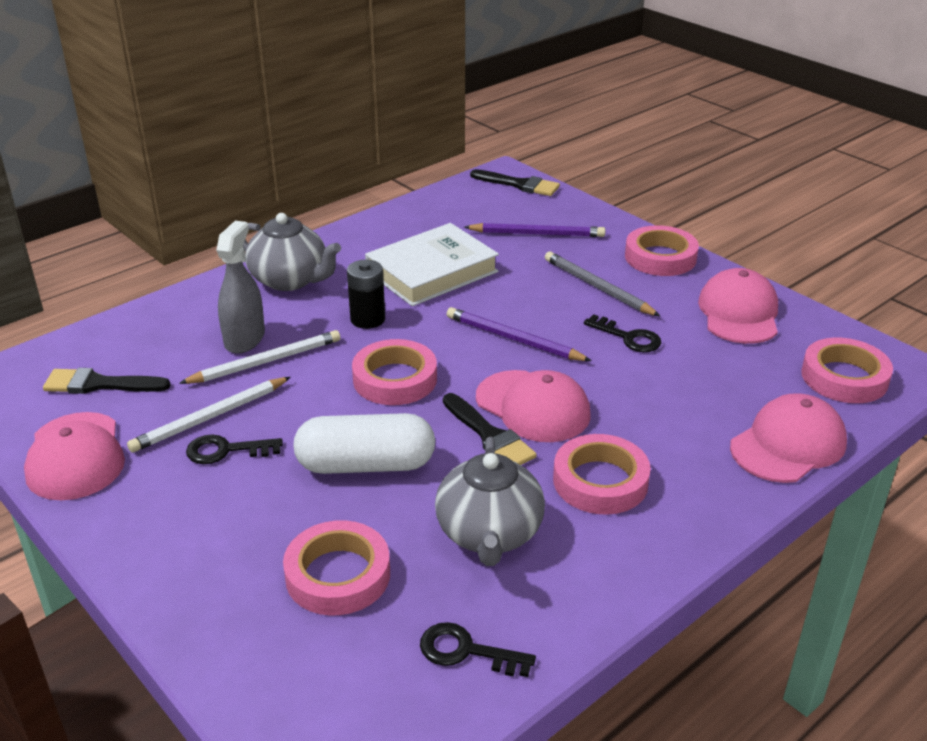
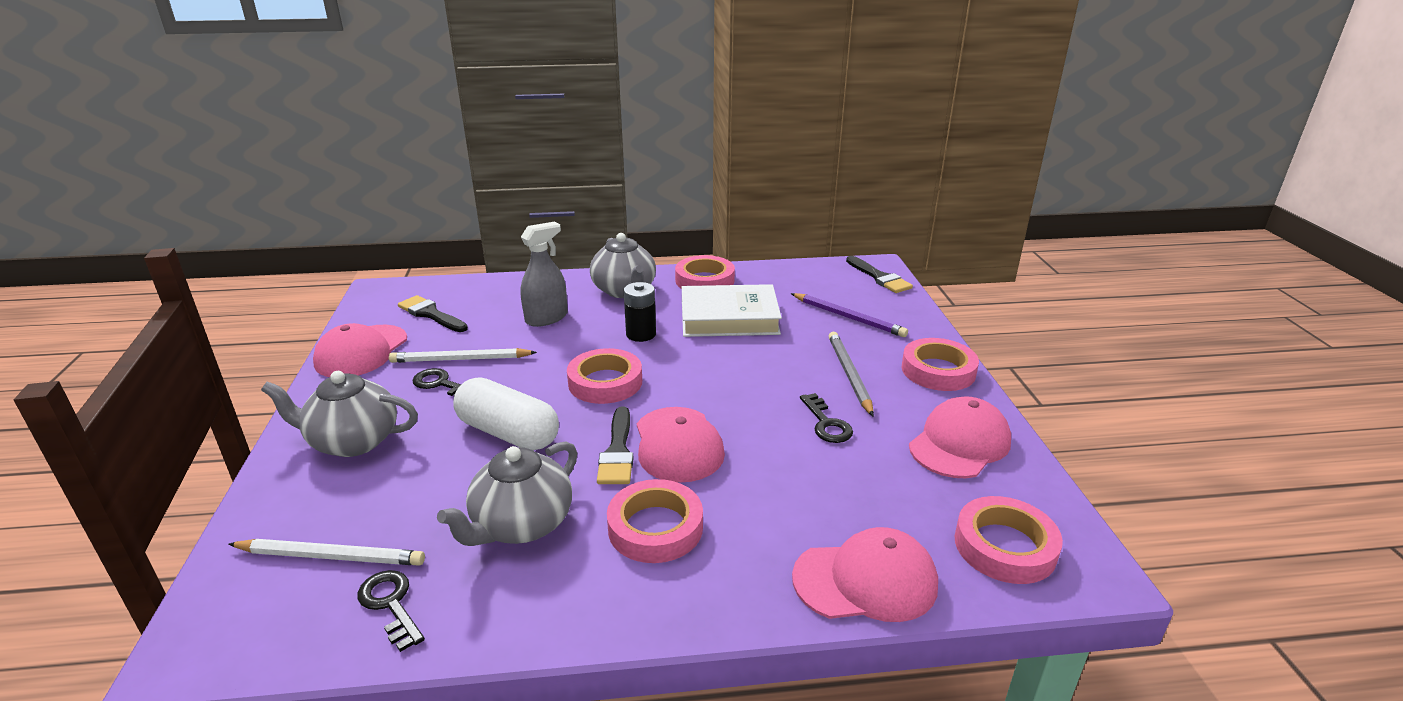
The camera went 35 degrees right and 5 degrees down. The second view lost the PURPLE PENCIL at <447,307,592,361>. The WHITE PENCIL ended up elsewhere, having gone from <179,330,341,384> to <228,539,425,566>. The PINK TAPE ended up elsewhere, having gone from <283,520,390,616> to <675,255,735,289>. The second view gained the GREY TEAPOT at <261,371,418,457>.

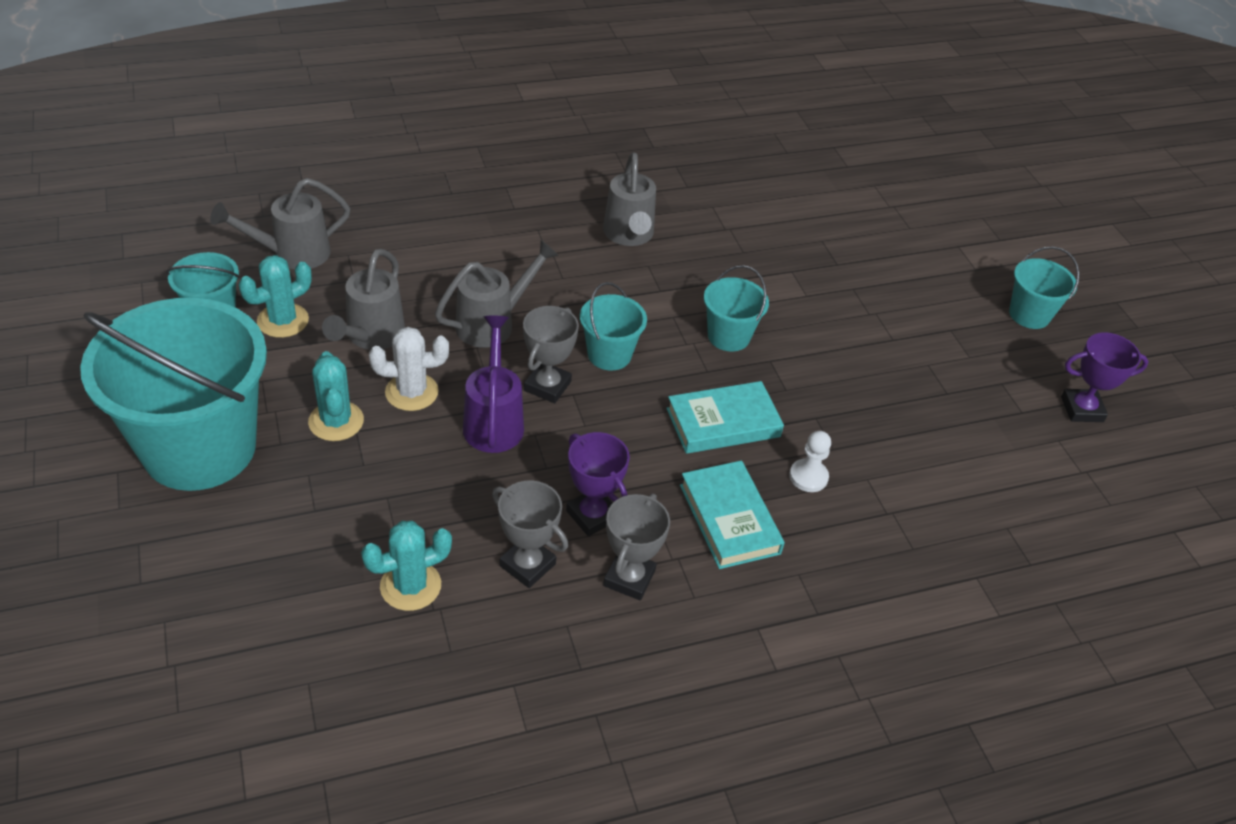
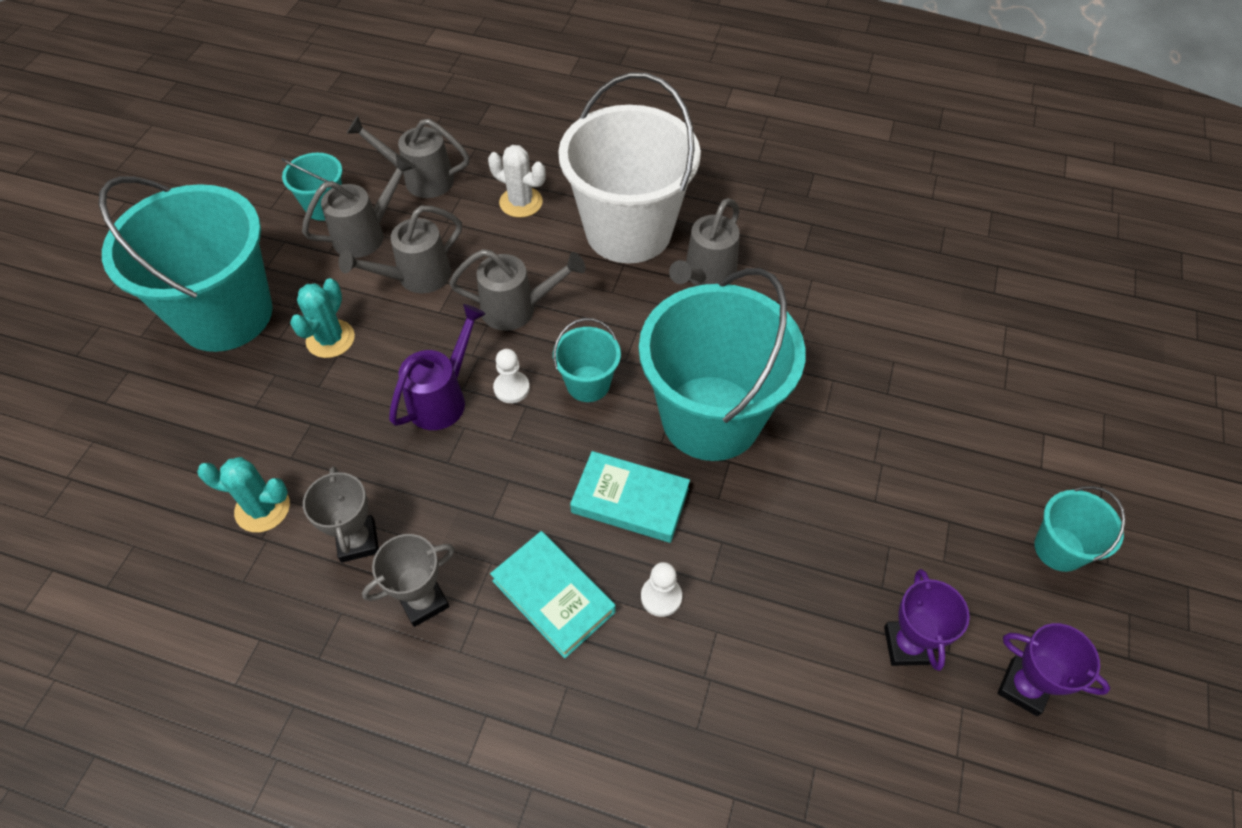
The camera went 40 degrees right and 10 degrees up. Where the TURQUOISE CACTUS stood at <239,255,312,338>, the GREY WATERING CAN came to stand at <302,154,415,258>. The size of the TURQUOISE BUCKET at <704,265,769,351> changed by a factor of 2.23. Where the GREY TROPHY stood at <523,306,579,403>, the WHITE PAWN came to stand at <493,349,530,403>. The WHITE CACTUS ended up elsewhere, having gone from <369,327,449,411> to <488,145,546,218>. The PURPLE TROPHY ended up elsewhere, having gone from <566,432,630,536> to <884,569,970,671>. The TURQUOISE BOOK at <680,461,785,569> ended up facing another way, 60 degrees counterclockwise from before. The second view gained the WHITE BUCKET at <558,72,701,263>.

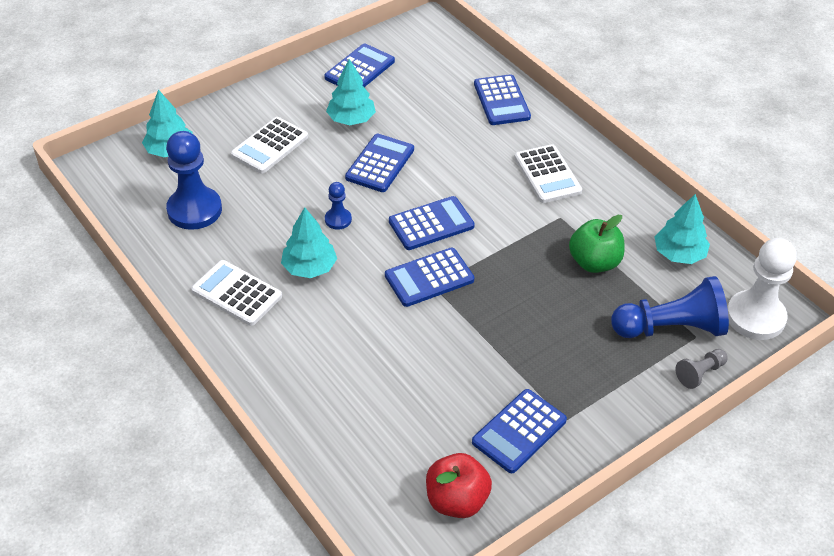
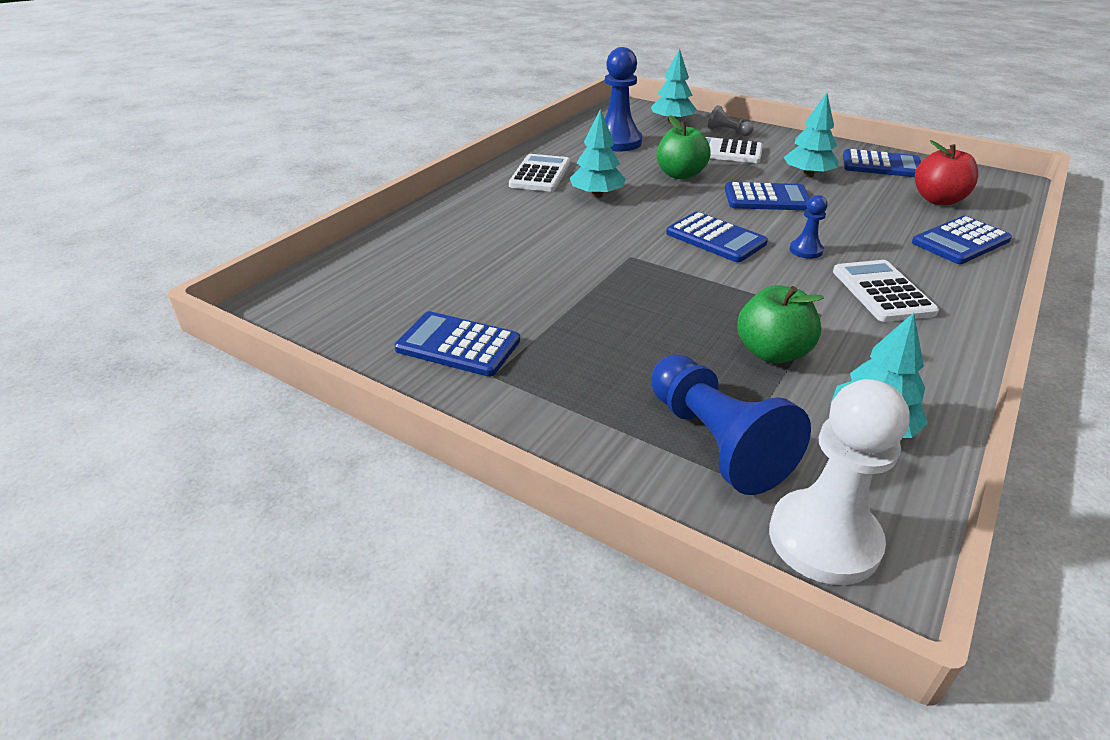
The camera went 70 degrees right and 10 degrees down. The WHITE CALCULATOR at <514,144,582,203> ended up facing another way, 120 degrees clockwise from before. The BLUE PAWN ended up elsewhere, having gone from <325,182,352,230> to <790,195,828,259>. The second view lost the BLUE CALCULATOR at <385,248,474,307>. The GREY PAWN ended up elsewhere, having gone from <675,349,728,389> to <708,105,754,136>. The RED APPLE ended up elsewhere, having gone from <426,453,492,518> to <915,140,978,205>. The second view gained the GREEN APPLE at <657,115,711,179>.

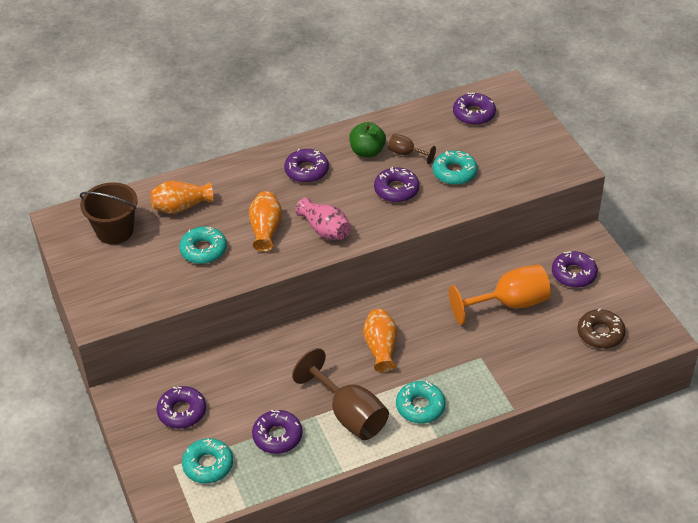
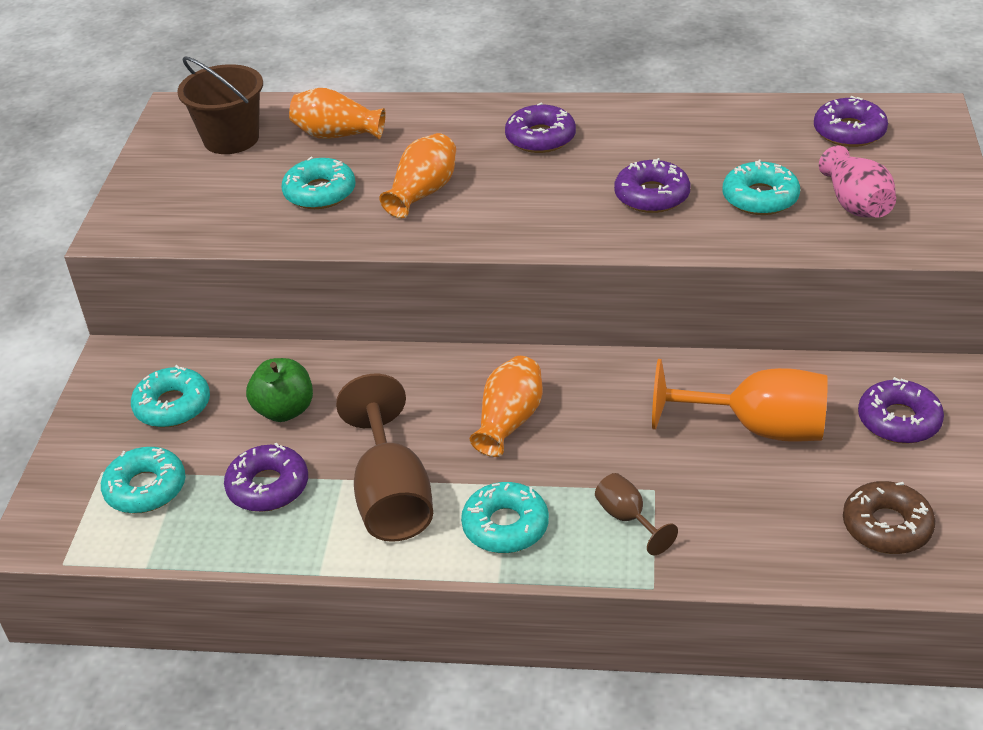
The camera went 30 degrees right and 5 degrees down. The GREEN APPLE ended up elsewhere, having gone from <349,122,386,158> to <246,358,313,422>. The BROWN GOBLET ended up elsewhere, having gone from <388,134,436,164> to <595,473,678,555>. The PINK VASE ended up elsewhere, having gone from <295,197,351,240> to <819,146,896,217>. What was the PURPLE DONUT at <157,386,206,429> turned into the TURQUOISE DONUT at <131,365,210,427>.

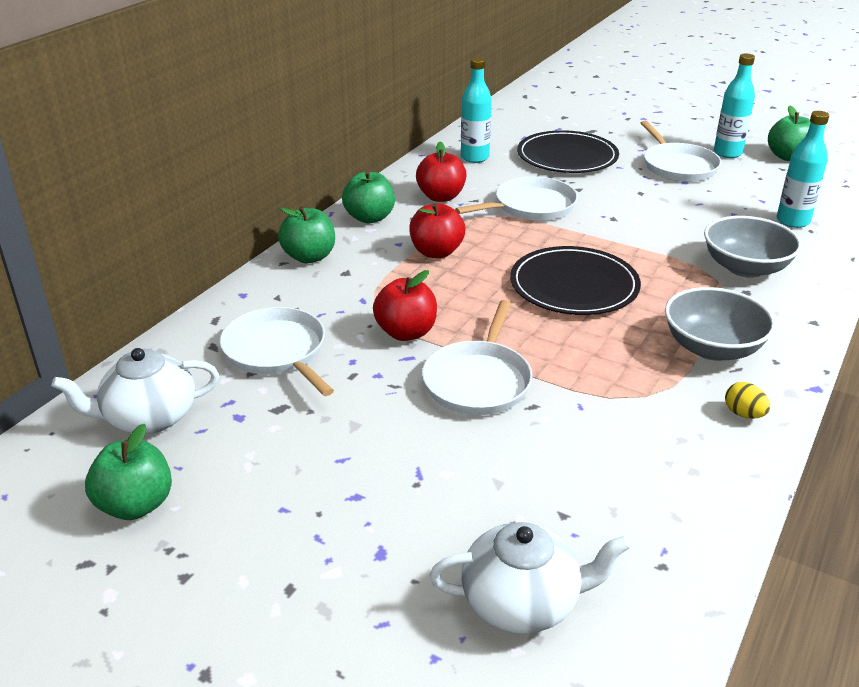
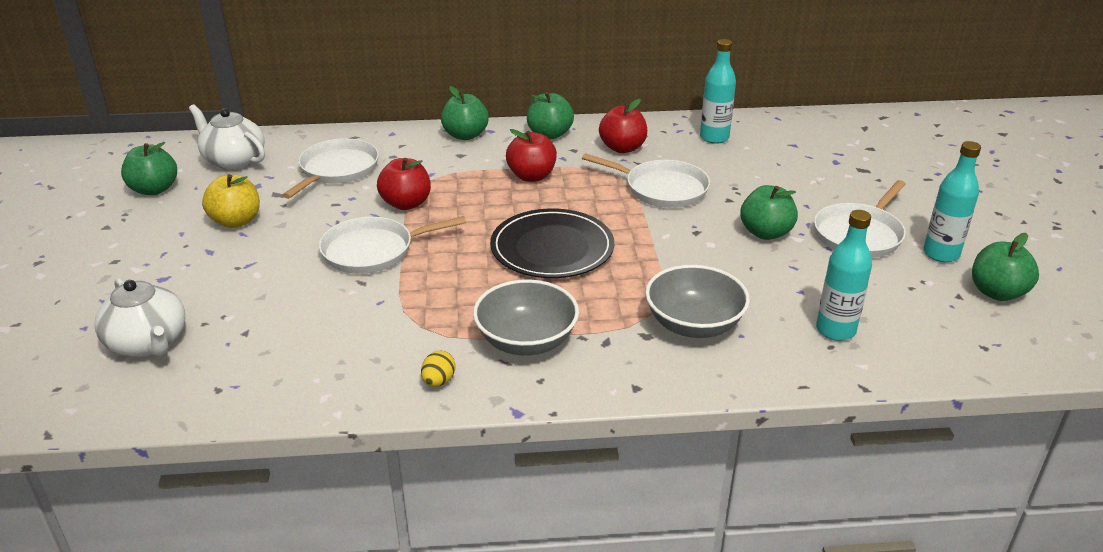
The camera went 55 degrees right and 0 degrees up. The second view lost the BLACK PLATE at <517,130,619,173>. The second view gained the YELLOW APPLE at <202,174,260,228>. The second view gained the GREEN APPLE at <740,185,798,240>.

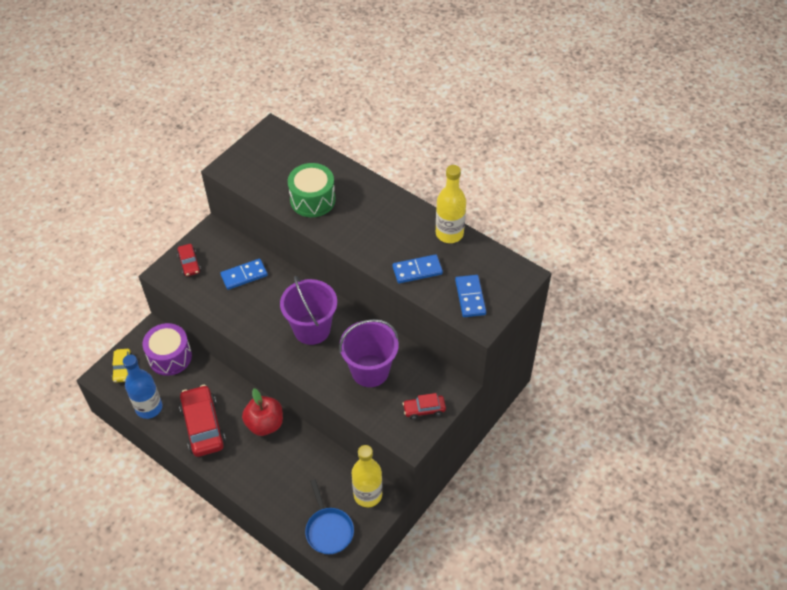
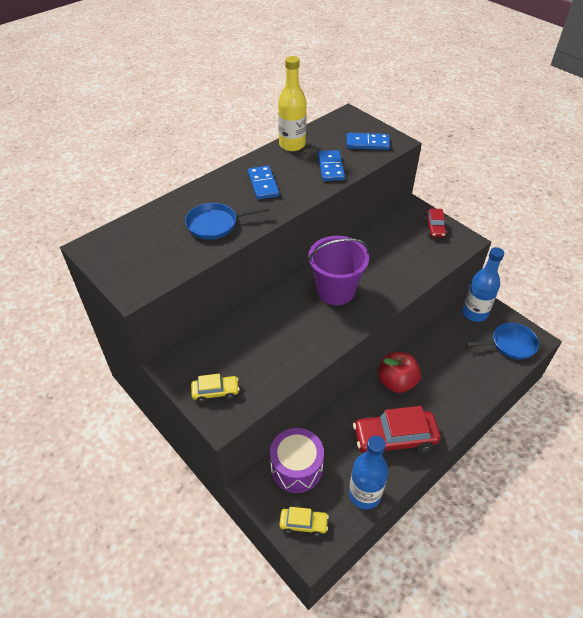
The camera went 80 degrees left and 5 degrees down. Where the GREEN DRUM stood at <288,163,336,217>, the BLUE PAN came to stand at <185,203,270,240>. What was the RED CAR at <177,244,201,276> turned into the YELLOW CAR at <191,374,240,403>. The BLUE DOMINO ended up elsewhere, having gone from <220,259,268,290> to <248,166,279,199>. The second view lost the PURPLE BUCKET at <339,319,399,387>. What was the YELLOW BOTTLE at <352,445,382,507> turned into the BLUE BOTTLE at <462,247,504,322>.

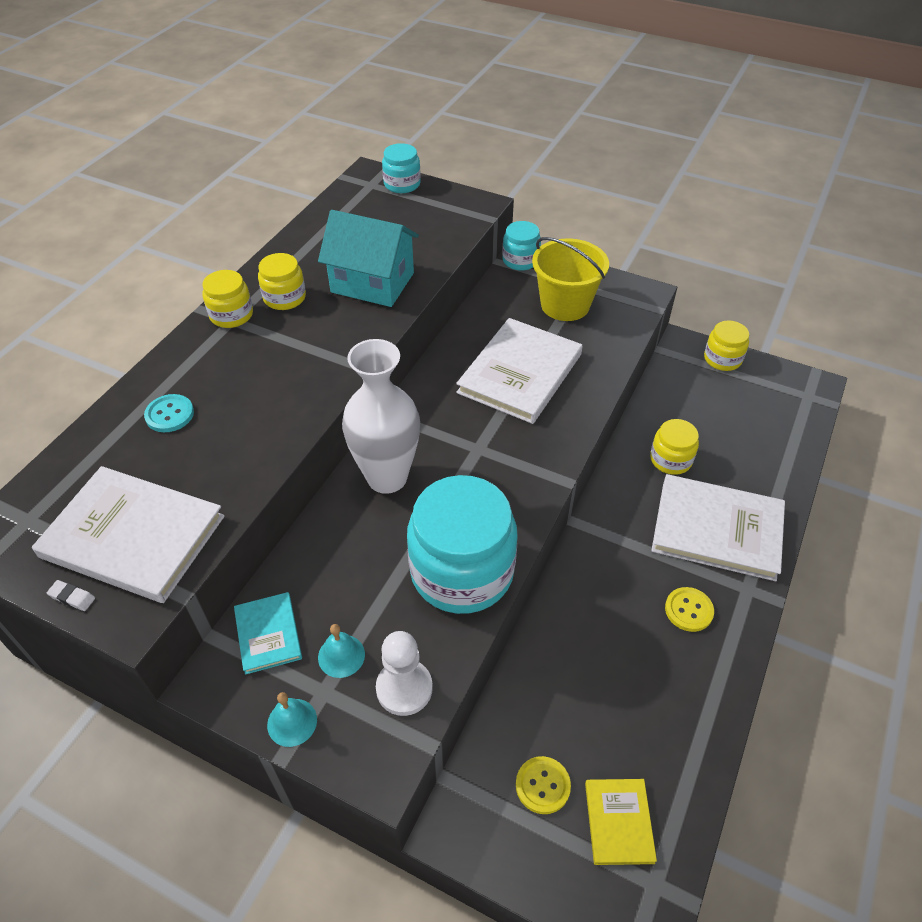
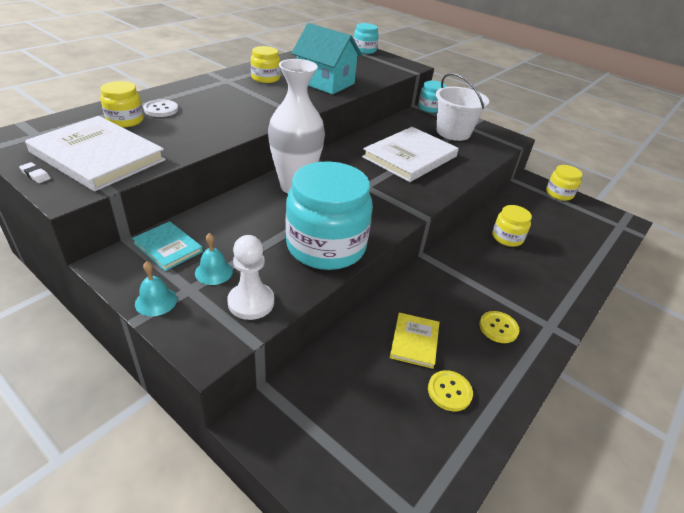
The camera went 10 degrees right and 10 degrees down. What was the YELLOW BUCKET at <532,237,609,321> turned into the WHITE BUCKET at <436,73,489,141>. The YELLOW JAR ended up elsewhere, having gone from <202,270,253,328> to <100,81,144,127>. What was the TURQUOISE BUTTON at <144,394,194,432> turned into the WHITE BUTTON at <143,99,178,117>. The second view lost the WHITE BOOK at <651,474,785,581>. The TURQUOISE BOOK at <234,592,302,675> ended up facing another way, 45 degrees counterclockwise from before. The YELLOW BUTTON ended up elsewhere, having gone from <516,756,571,814> to <428,370,473,411>. The YELLOW BOOK ended up elsewhere, having gone from <585,779,657,865> to <390,313,439,369>.

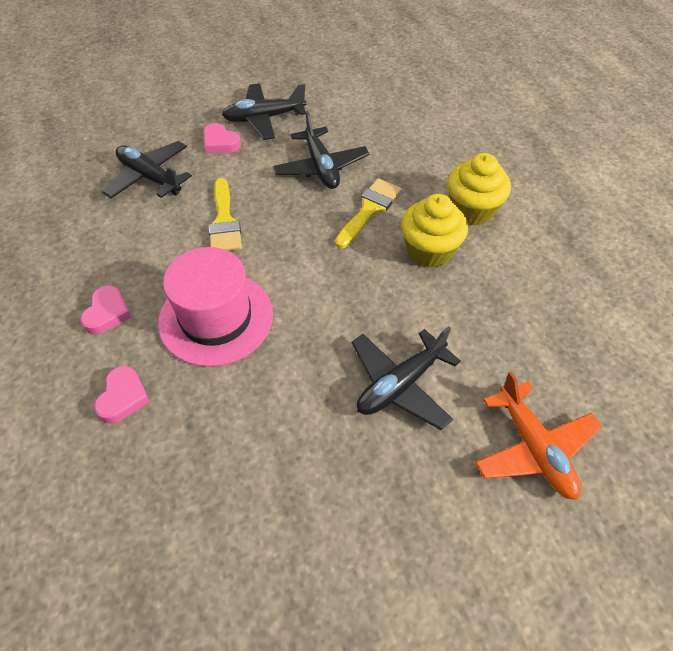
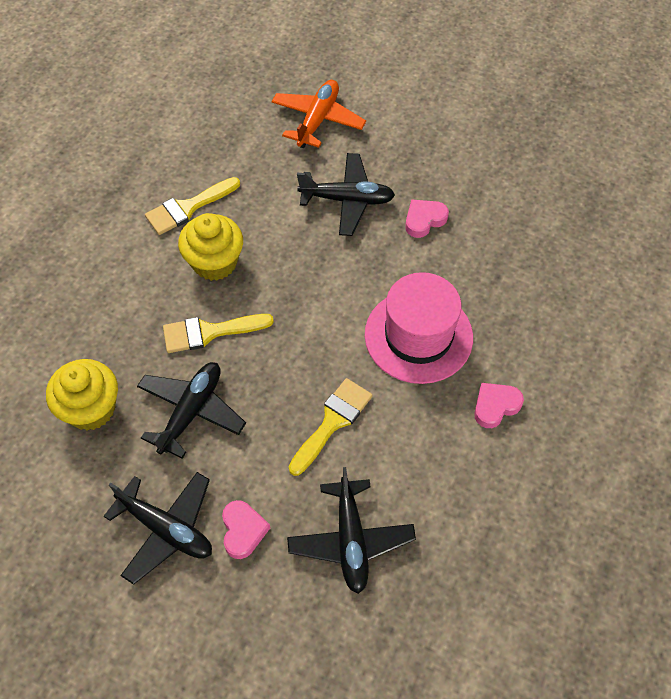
The camera went 135 degrees left and 5 degrees up. The YELLOW CUPCAKE ended up elsewhere, having gone from <447,153,511,226> to <46,359,118,431>. The PINK HEART ended up elsewhere, having gone from <94,366,150,423> to <405,199,449,238>. The second view gained the YELLOW BRUSH at <145,177,240,235>.

